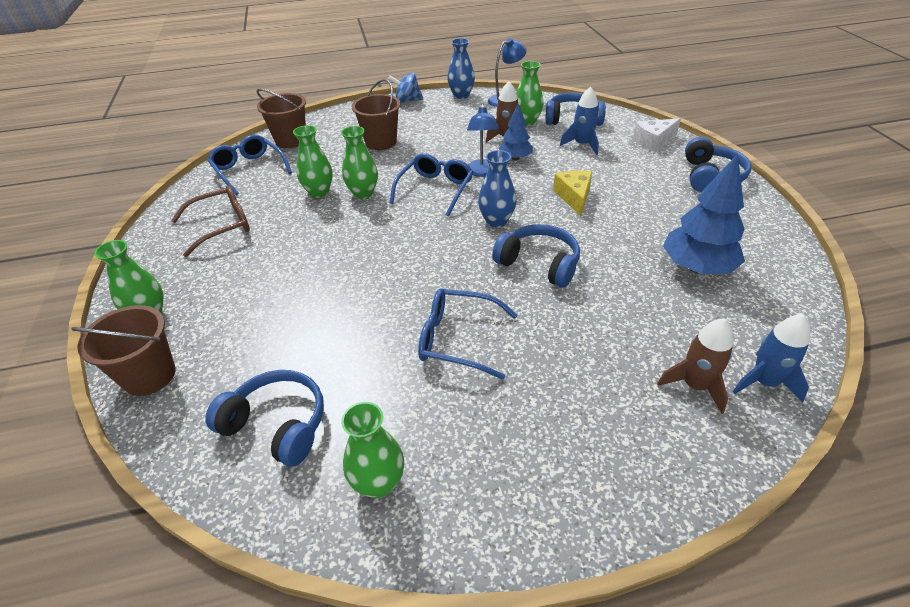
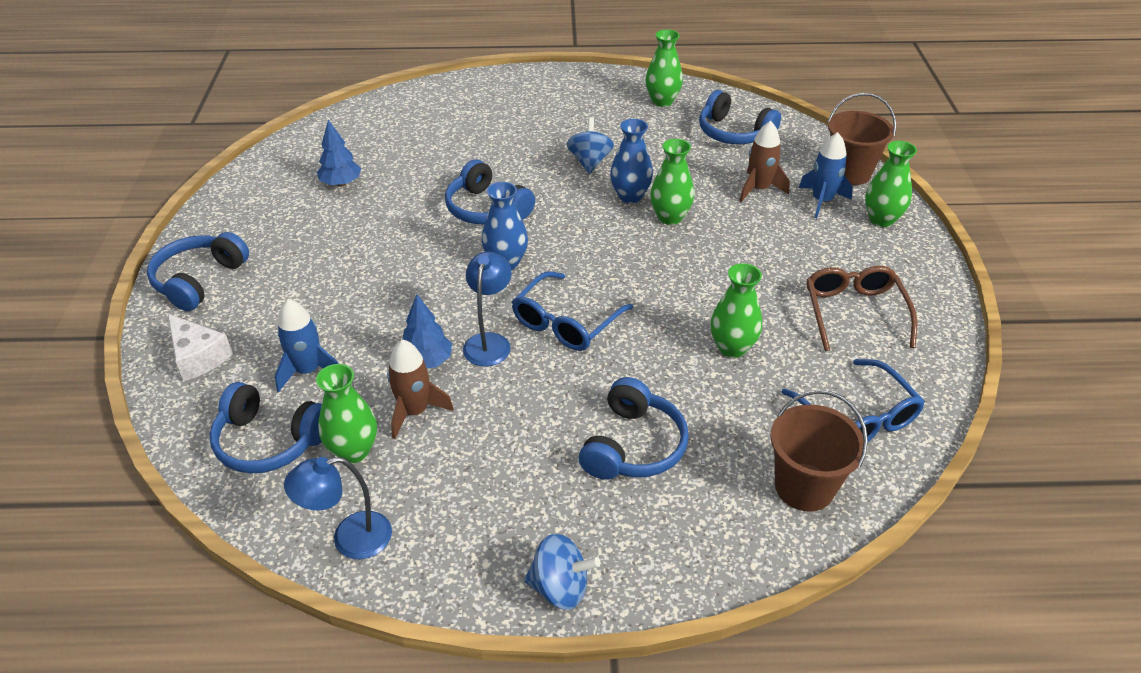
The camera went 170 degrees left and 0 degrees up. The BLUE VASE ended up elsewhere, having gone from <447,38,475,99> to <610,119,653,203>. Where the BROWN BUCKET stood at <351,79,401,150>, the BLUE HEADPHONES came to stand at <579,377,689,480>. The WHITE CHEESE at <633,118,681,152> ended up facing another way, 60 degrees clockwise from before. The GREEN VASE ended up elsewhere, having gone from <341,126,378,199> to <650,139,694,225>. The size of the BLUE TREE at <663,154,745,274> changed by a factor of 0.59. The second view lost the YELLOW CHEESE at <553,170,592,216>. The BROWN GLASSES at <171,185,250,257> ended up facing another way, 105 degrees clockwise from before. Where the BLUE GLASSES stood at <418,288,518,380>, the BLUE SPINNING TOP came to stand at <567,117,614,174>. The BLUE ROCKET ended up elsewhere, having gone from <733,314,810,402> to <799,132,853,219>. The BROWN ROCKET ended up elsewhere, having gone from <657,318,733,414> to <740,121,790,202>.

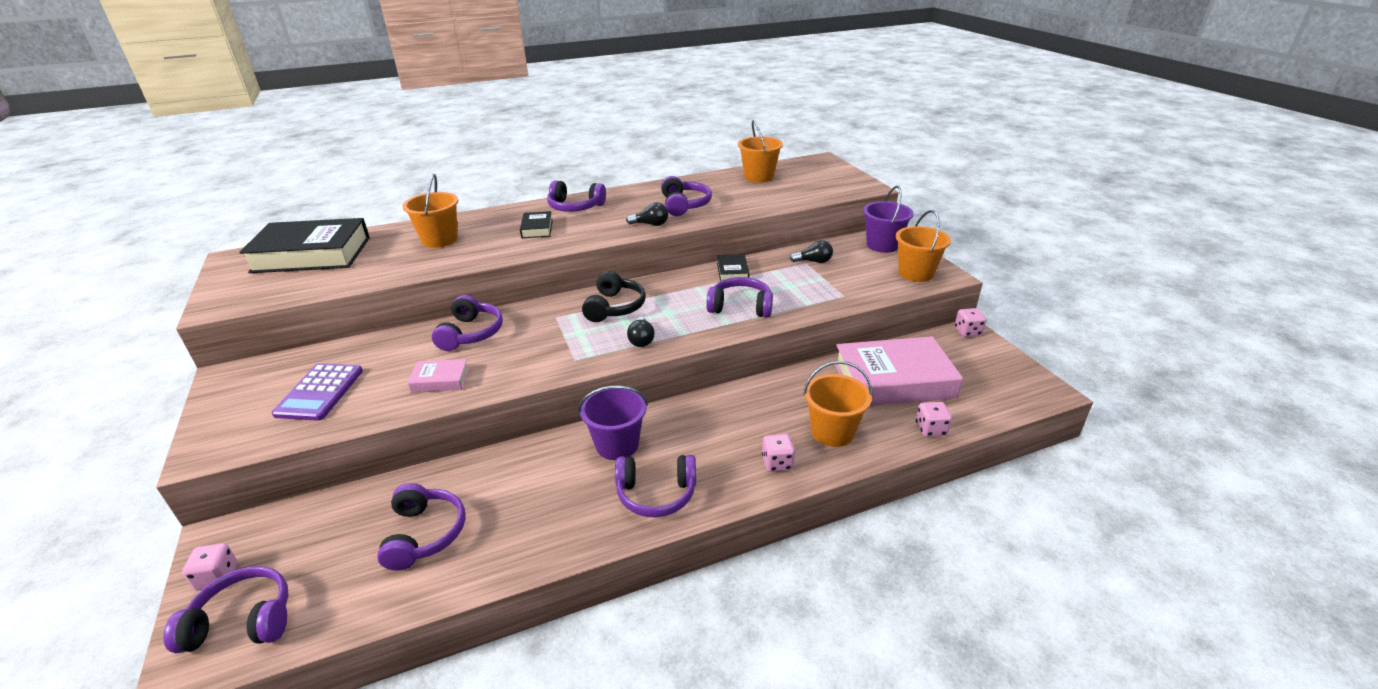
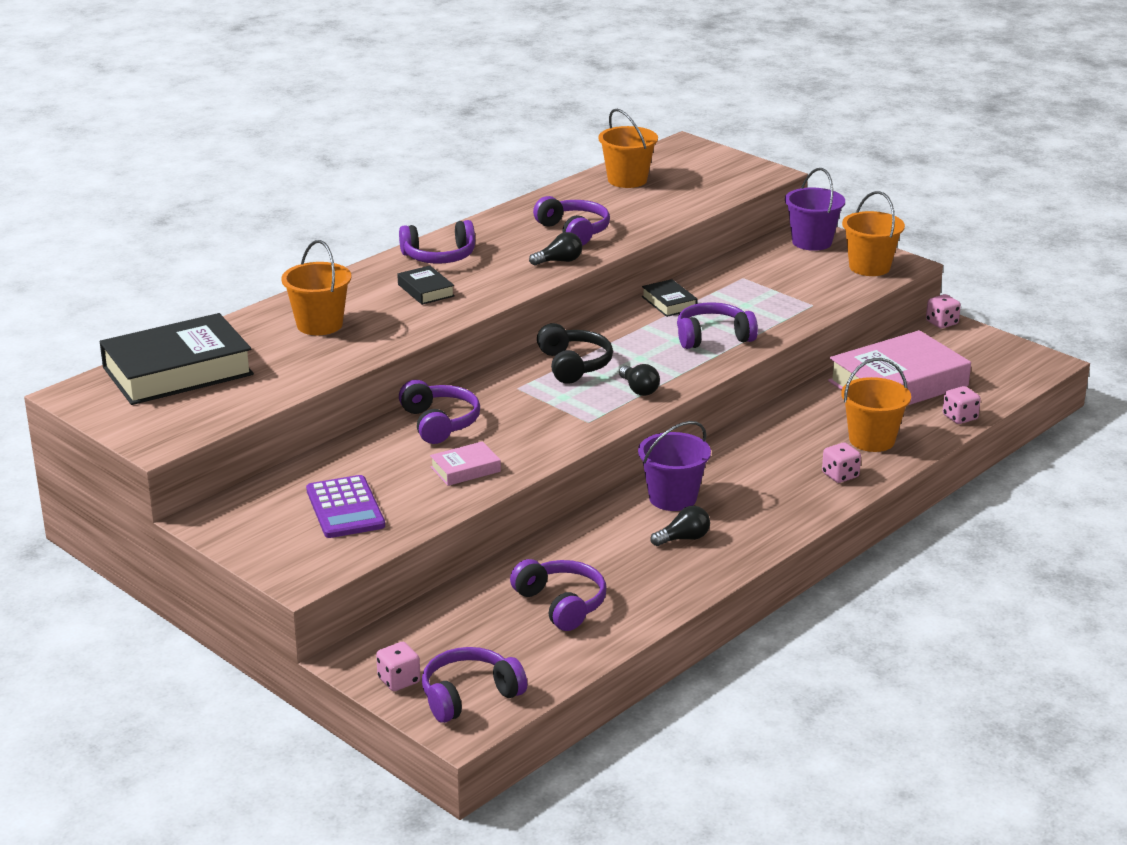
The camera went 25 degrees left and 5 degrees down. The BLACK LIGHT BULB ended up elsewhere, having gone from <790,240,833,263> to <650,506,710,546>. The second view lost the PURPLE HEADPHONES at <615,455,696,517>.

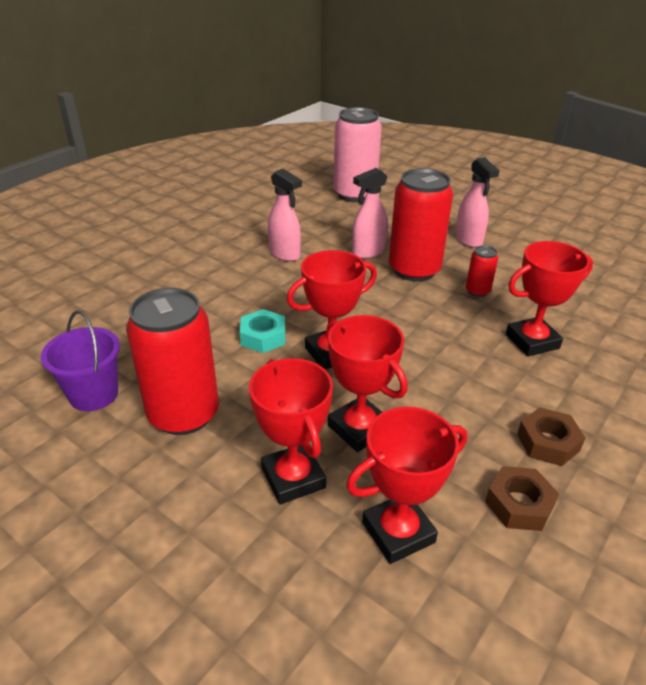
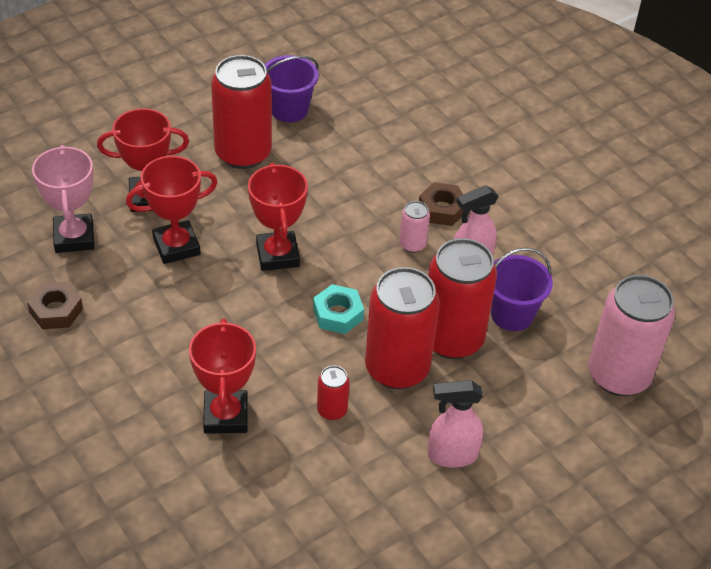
The camera went 105 degrees right and 10 degrees up. Where the PINK SPRAY BOTTLE stood at <352,168,388,259>, the RED CAN came to stand at <428,238,497,359>. The TURQUOISE NUT ended up elsewhere, having gone from <240,309,285,353> to <313,284,364,334>. What was the RED TROPHY at <346,407,467,564> turned into the PINK TROPHY at <32,145,95,253>. The BROWN NUT ended up elsewhere, having gone from <517,407,586,466> to <419,182,464,226>. The second view gained the PINK CAN at <399,201,430,253>. The second view gained the PURPLE BUCKET at <491,248,553,331>.

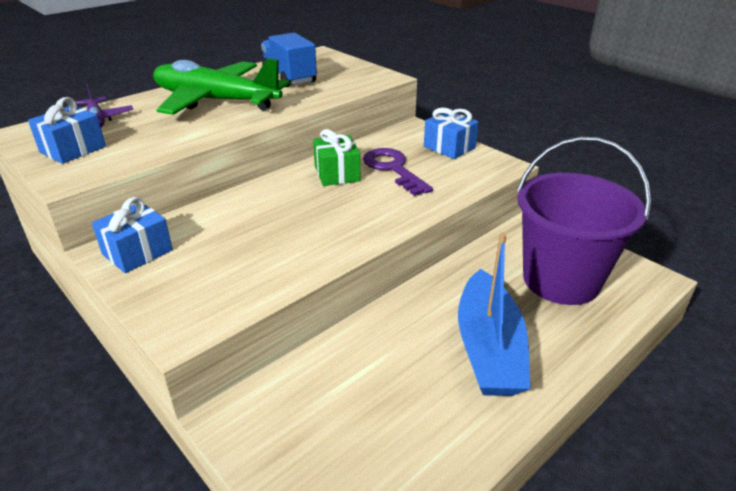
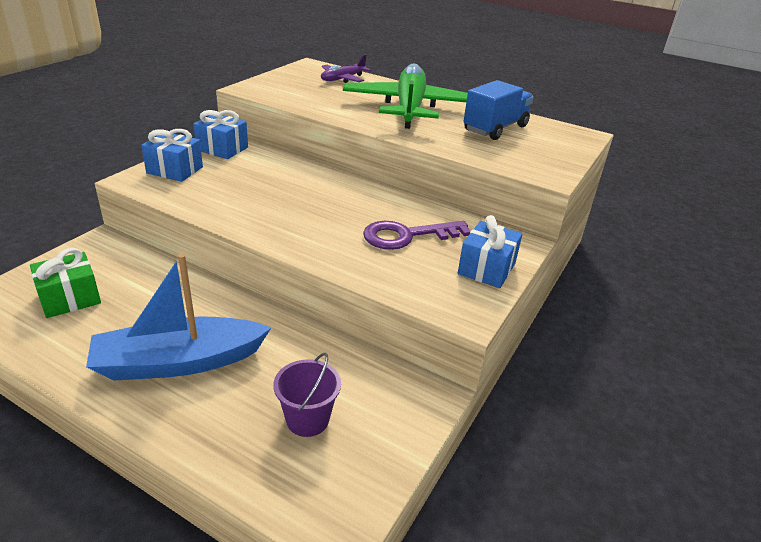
The camera went 70 degrees right and 0 degrees up. The BLUE GIFT ended up elsewhere, having gone from <28,97,106,164> to <141,129,203,182>. The GREEN GIFT ended up elsewhere, having gone from <313,129,360,186> to <30,248,101,318>. The size of the PURPLE BUCKET at <517,137,651,305> changed by a factor of 0.45. The PURPLE KEY at <363,148,433,196> ended up facing another way, 150 degrees counterclockwise from before.

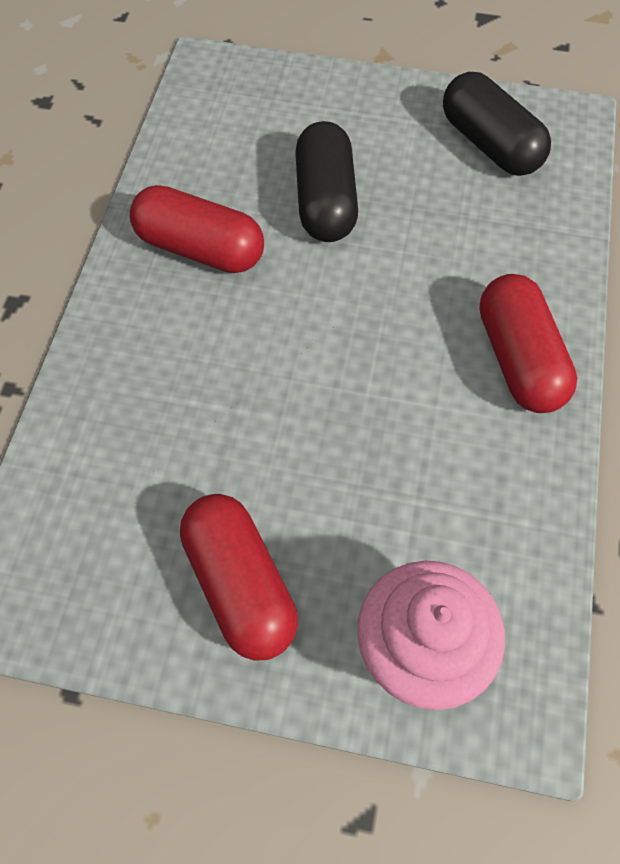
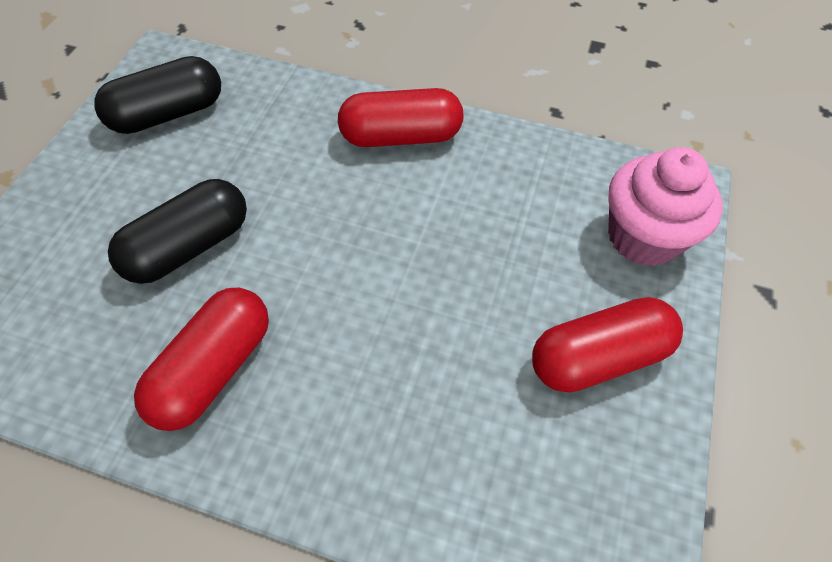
The camera went 85 degrees left and 5 degrees down. The BLACK CAPSULE at <295,121,358,242> ended up facing another way, 45 degrees counterclockwise from before.

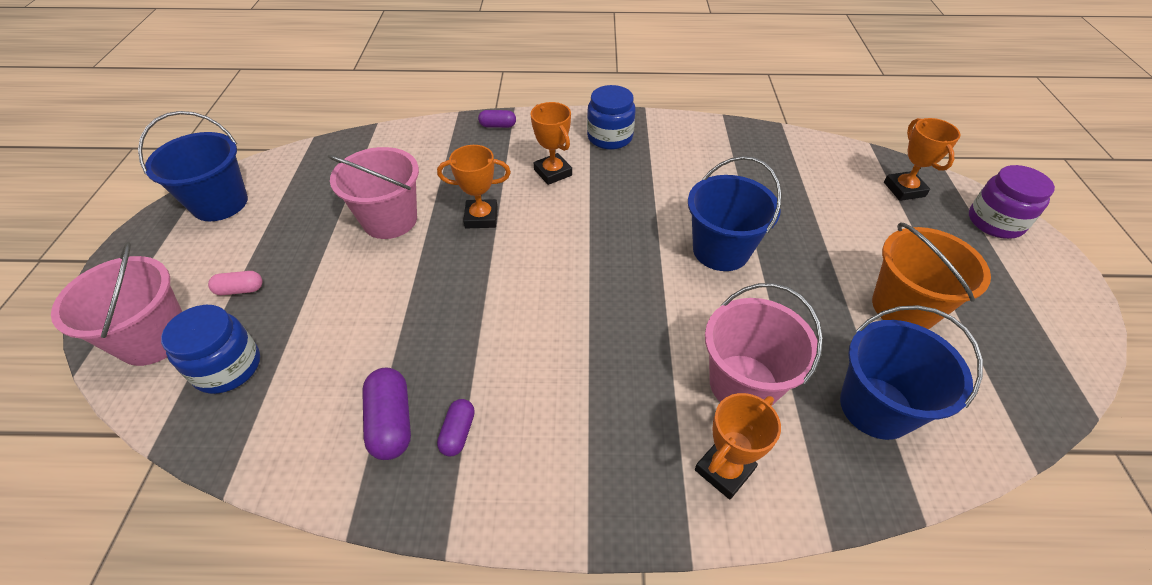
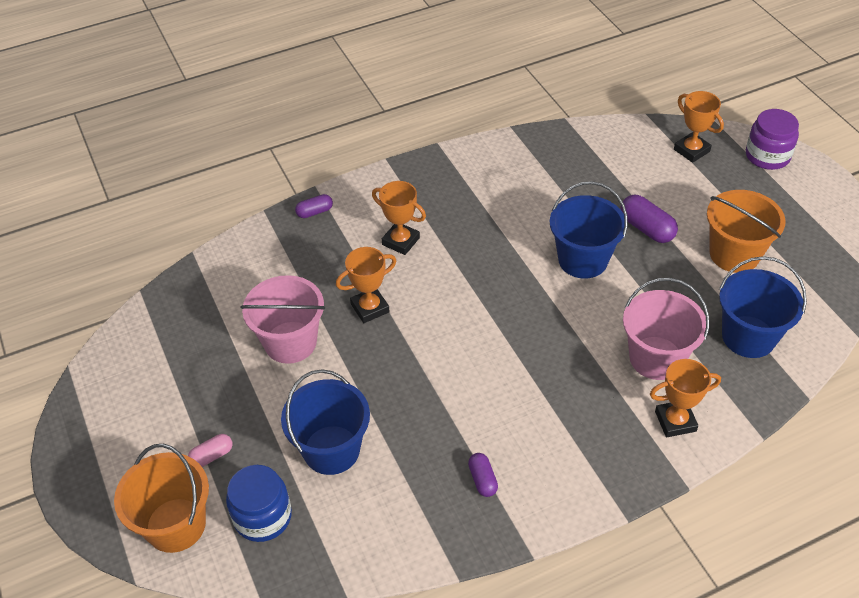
The camera went 25 degrees left and 0 degrees up. The second view lost the BLUE JAR at <587,85,636,150>. The BLUE BUCKET ended up elsewhere, having gone from <138,111,248,221> to <281,369,370,475>. What was the PINK BUCKET at <51,242,182,366> turned into the ORANGE BUCKET at <114,444,209,553>. The PURPLE CAPSULE ended up elsewhere, having gone from <362,368,411,460> to <620,195,678,243>. The ORANGE TROPHY at <695,393,781,500> ended up facing another way, 60 degrees clockwise from before.

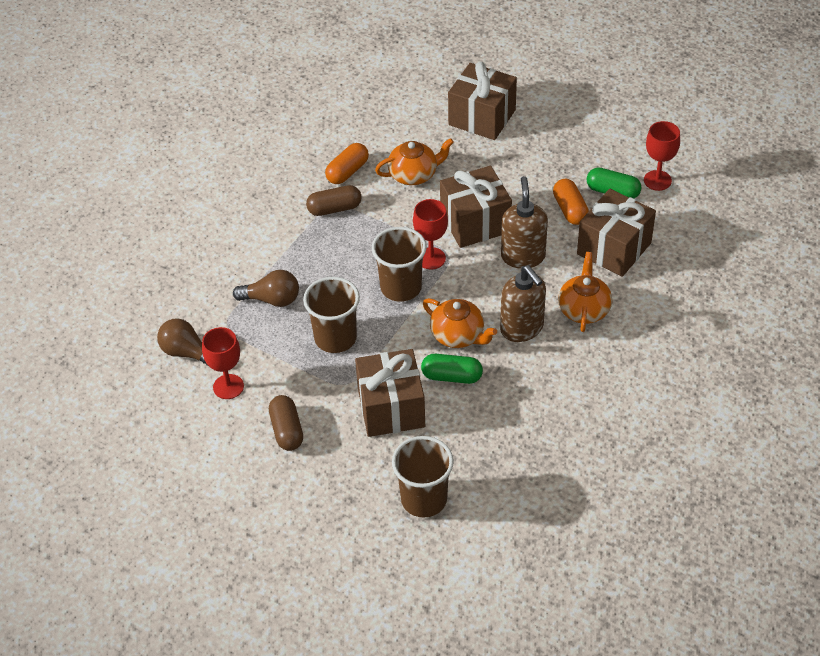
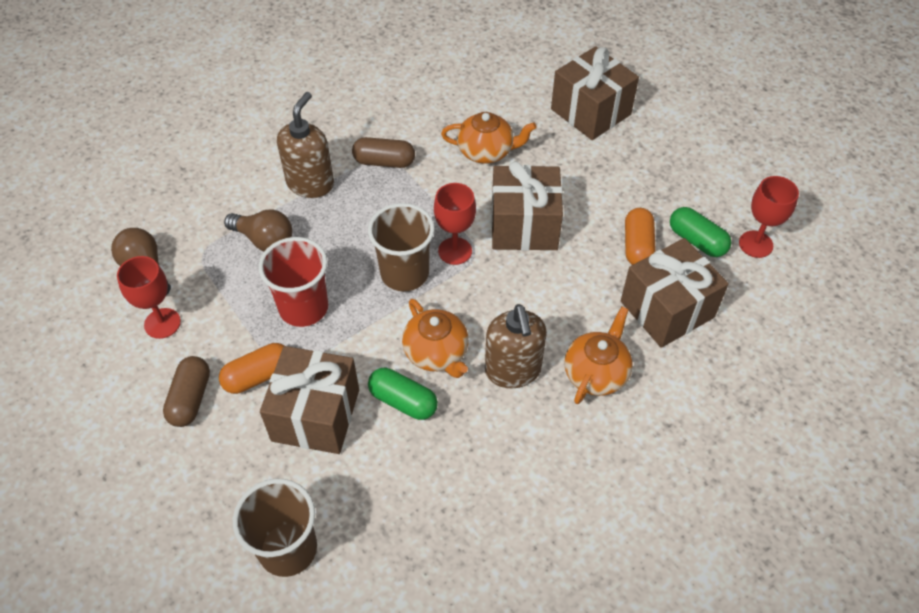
The camera went 20 degrees right and 5 degrees up. The ORANGE CAPSULE ended up elsewhere, having gone from <325,143,369,184> to <219,343,284,394>. The BROWN SOAP DISPENSER ended up elsewhere, having gone from <501,176,548,269> to <277,92,334,198>. What was the BROWN CUP at <303,277,360,353> turned into the RED CUP at <258,237,328,327>.

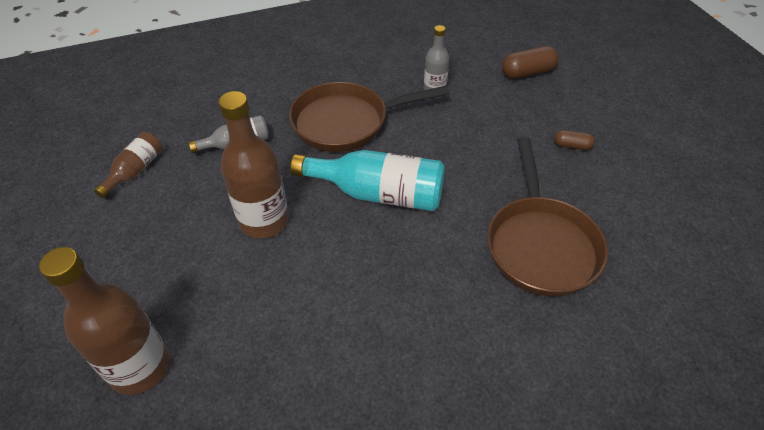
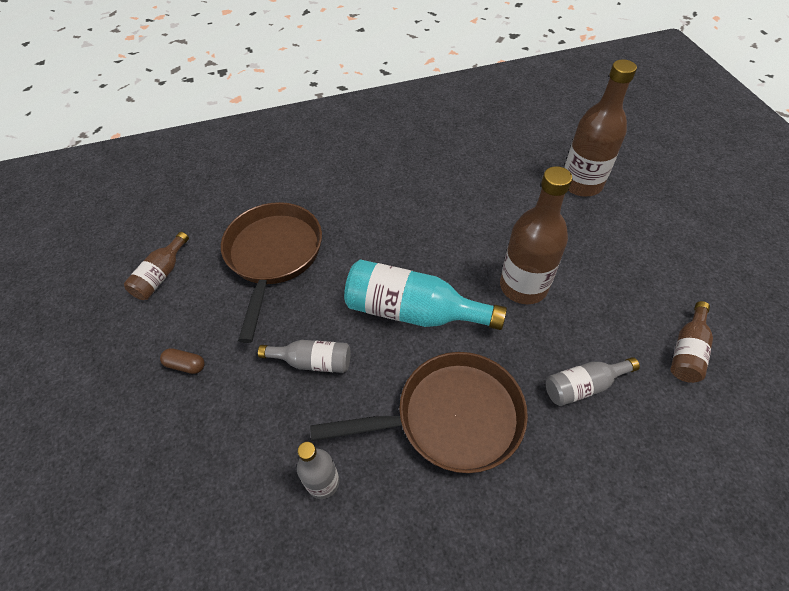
The camera went 175 degrees left and 5 degrees up. The second view lost the BROWN CAPSULE at <502,46,559,79>. The second view gained the BROWN BOTTLE at <124,232,189,300>. The second view gained the GREY BOTTLE at <258,340,350,373>.

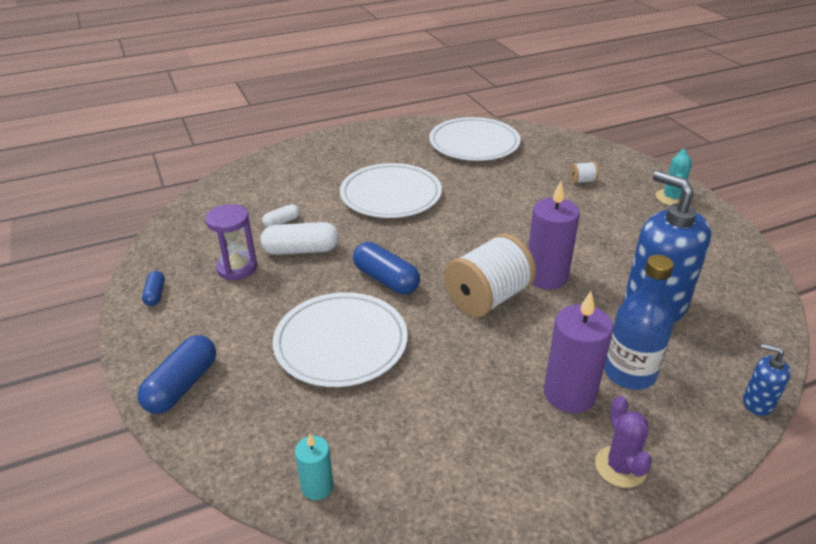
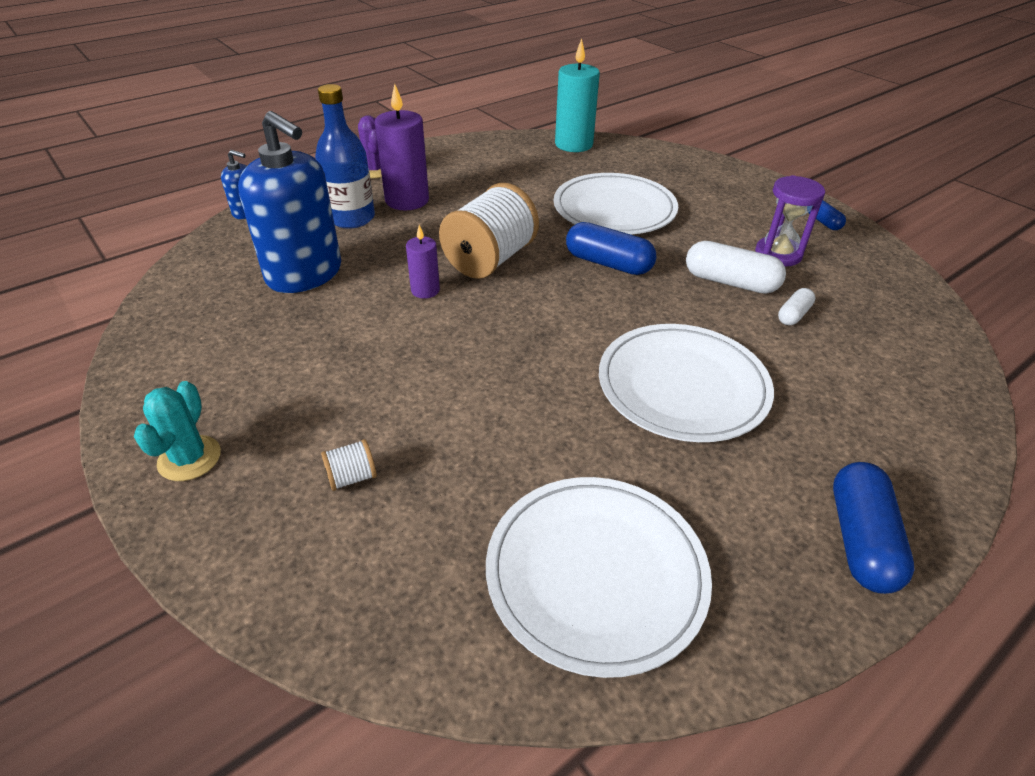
The camera went 165 degrees right and 5 degrees up. The size of the PURPLE CANDLE at <528,181,580,289> changed by a factor of 0.55. The WHITE CAPSULE at <261,222,339,255> ended up facing another way, 45 degrees clockwise from before. The BLUE CAPSULE ended up elsewhere, having gone from <137,335,216,414> to <833,462,914,594>. The size of the TURQUOISE CANDLE at <295,433,333,500> changed by a factor of 1.83.

